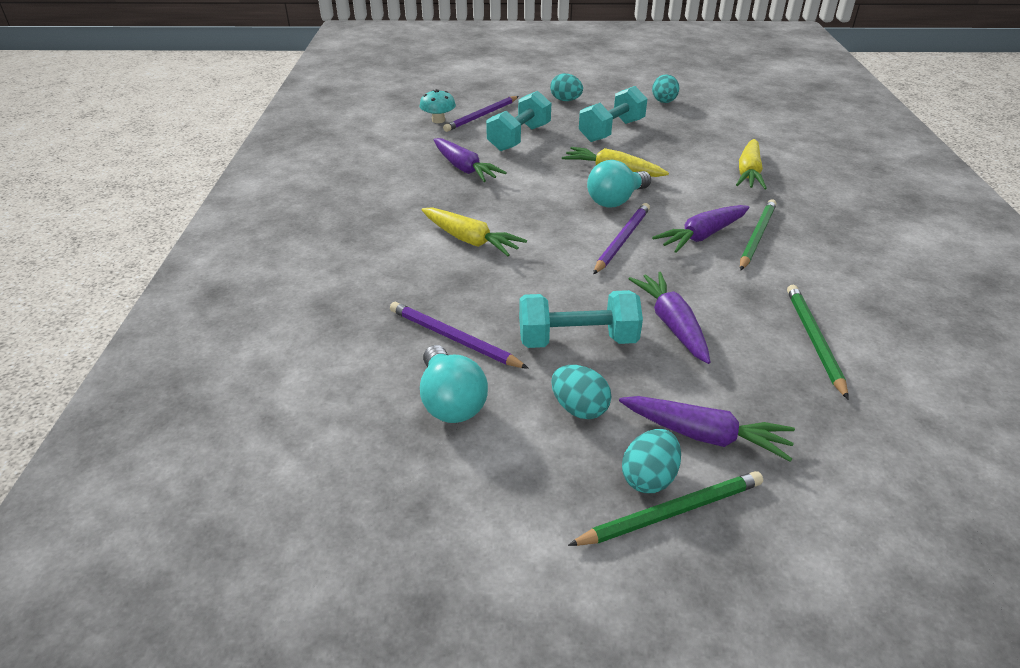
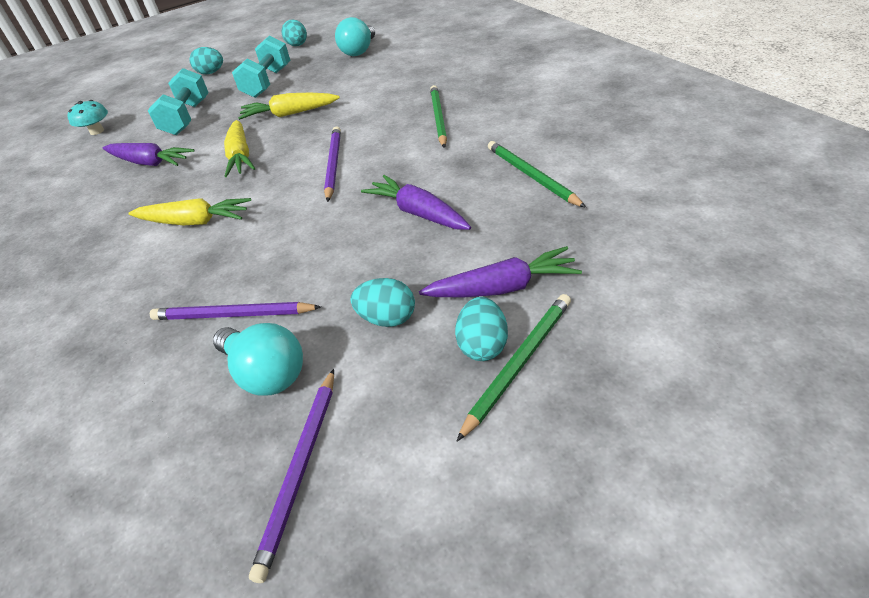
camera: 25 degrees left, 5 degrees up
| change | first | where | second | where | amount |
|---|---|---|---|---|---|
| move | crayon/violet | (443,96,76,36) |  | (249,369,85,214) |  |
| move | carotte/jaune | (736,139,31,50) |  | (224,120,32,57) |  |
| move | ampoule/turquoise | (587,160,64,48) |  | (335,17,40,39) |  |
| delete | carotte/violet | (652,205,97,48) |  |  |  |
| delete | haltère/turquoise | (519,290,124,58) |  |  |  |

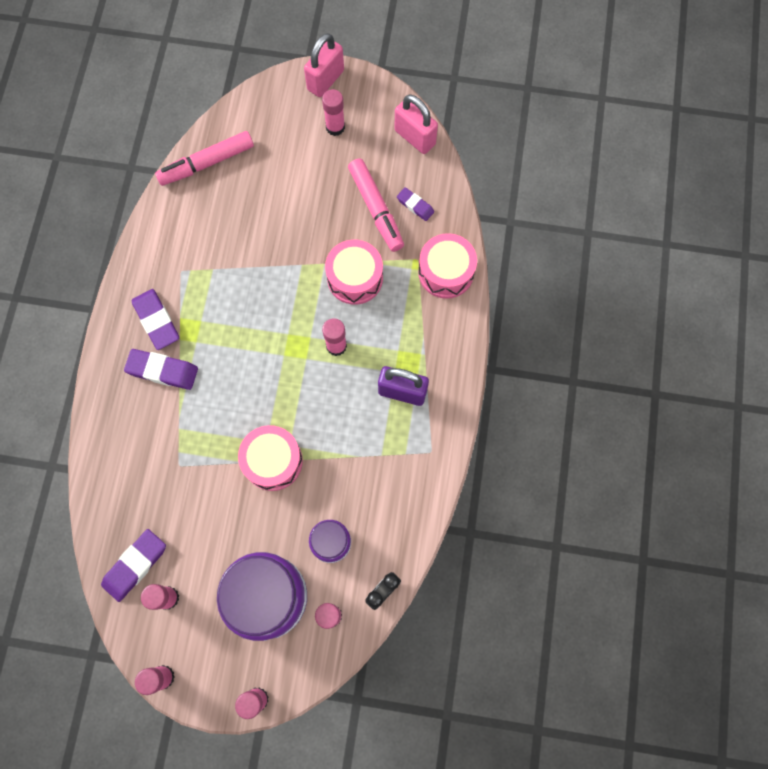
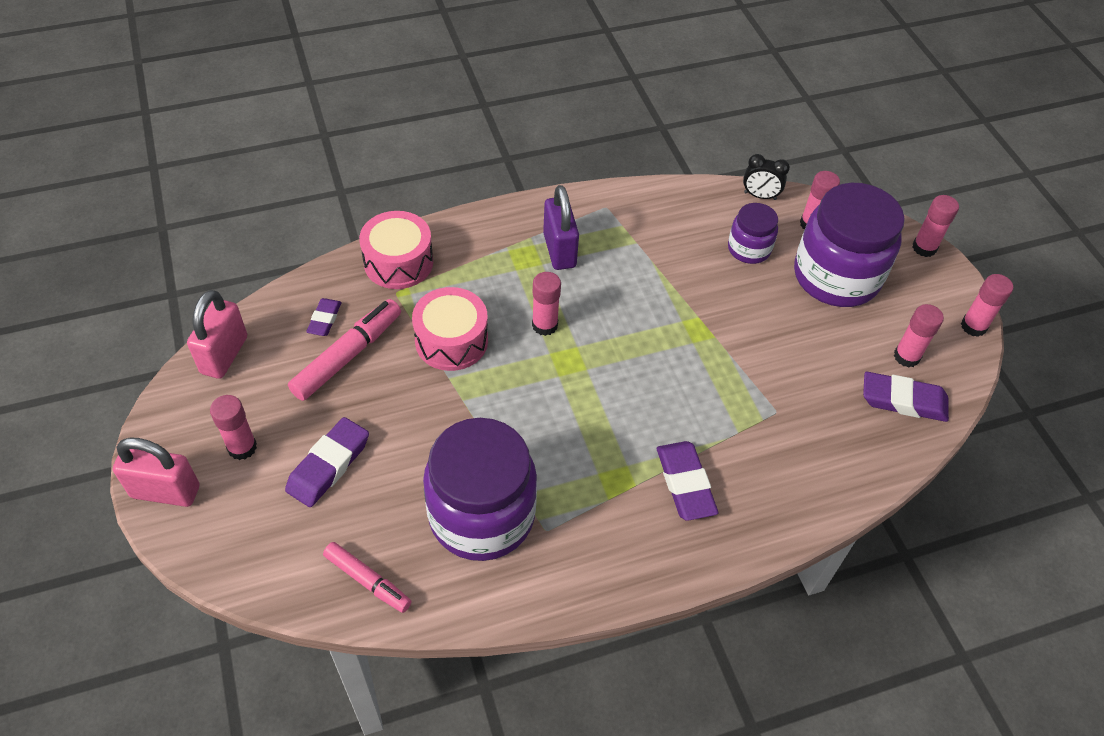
camera: 120 degrees left, 20 degrees down
| change | first | where | second | where | amount |
|---|---|---|---|---|---|
| resize | feutre/rose | (155,131,99,55) |  | (323,542,89,71) | x0.65 |
| move | gomme/violet | (132,289,47,61) |  | (285,417,84,90) |  |
| delete | tambour/rose | (238,425,65,66) |  |  |  |
| insert |  |  | bocal/violet | (423,418,114,143) |  |

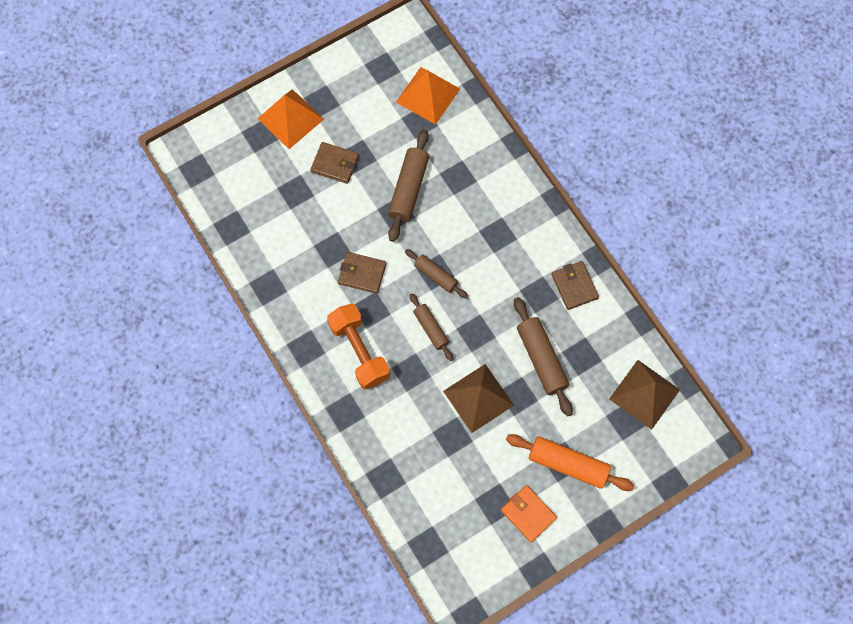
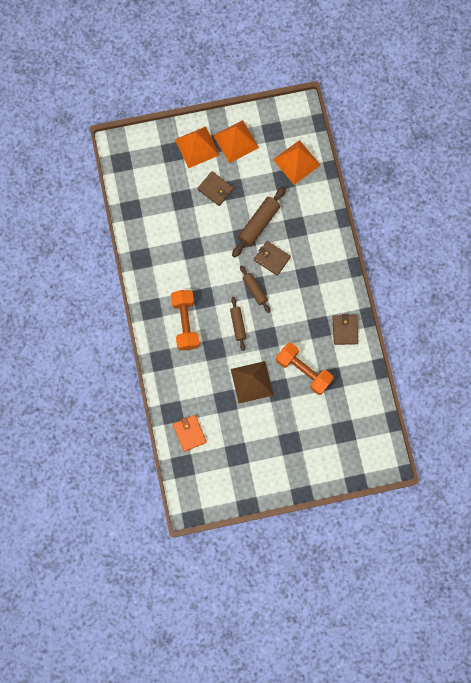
camera: 20 degrees right, 5 degrees up
| change | first | where | second | where | amount |
|---|---|---|---|---|---|
| move | portefeuille/marron | (338,252,48,42) |  | (254,241,37,35) |  |
| replace | rouleau à pâtisserie/marron | (514,297,59,119) | haltère/orange | (276,343,58,52) |  |
| delete | pyramide/marron | (609,360,71,70) |  |  |  |
| delete | rouleau à pâtisserie/orange | (506,434,128,57) |  |  |  |
| move | portefeuille/orange | (501,485,56,57) |  | (173,415,34,37) |  |
| insert |  |  | pyramide/orange | (213,120,46,43) |  |

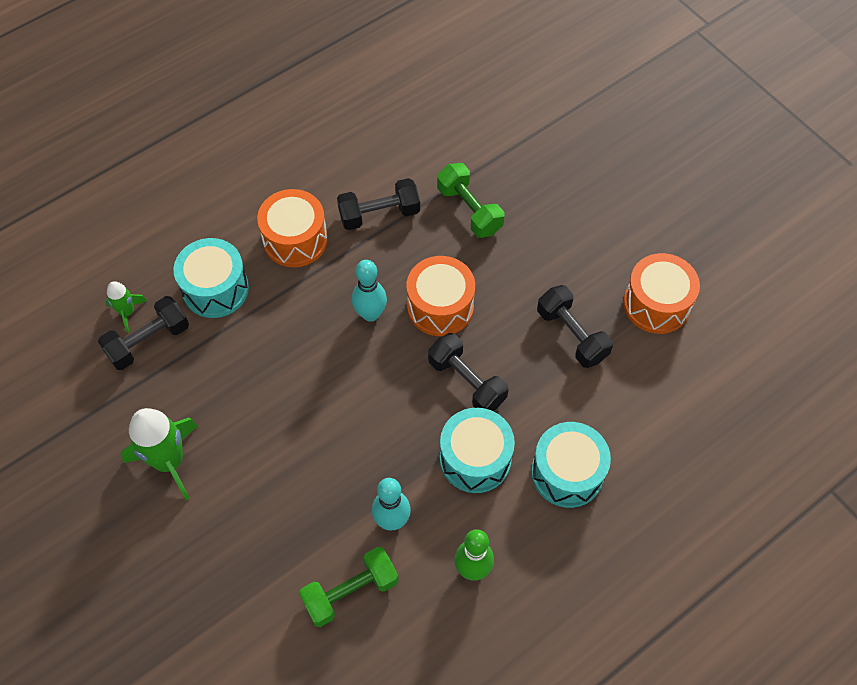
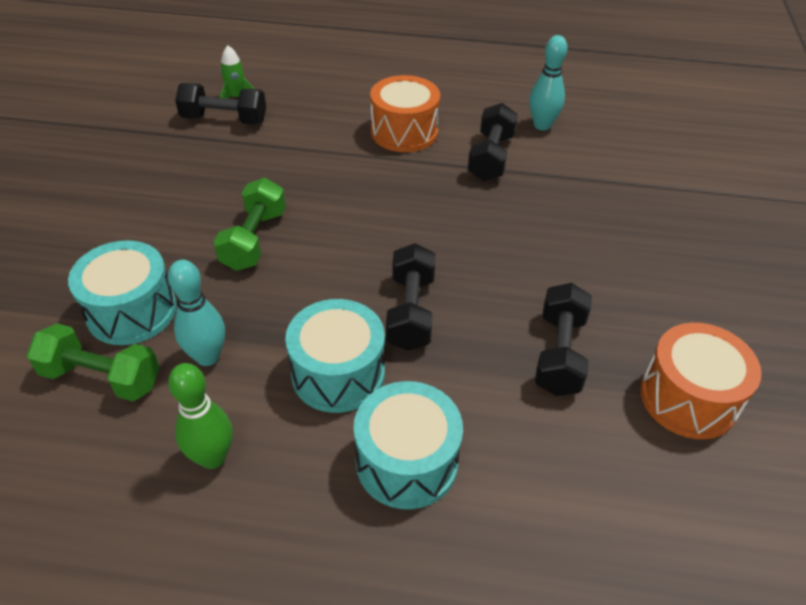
camera: 45 degrees right, 15 degrees down
| change | first | where | second | where | amount |
|---|---|---|---|---|---|
| move | haltère/vert | (437,163,67,75) |  | (213,178,73,93) |  |
| rotate | haltère/noir | (337,178,83,52) |  | (467,103,51,78) | 75 degrees clockwise |
| move | tambour/turquoise | (174,238,75,80) |  | (68,240,109,105) |  |
| delete | tambour/orange | (406,256,69,80) |  |  |  |
| move | quille/turquoise | (352,260,35,62) |  | (529,35,39,95) |  |
| delete | fusée/vert | (121,408,77,92) |  |  |  |

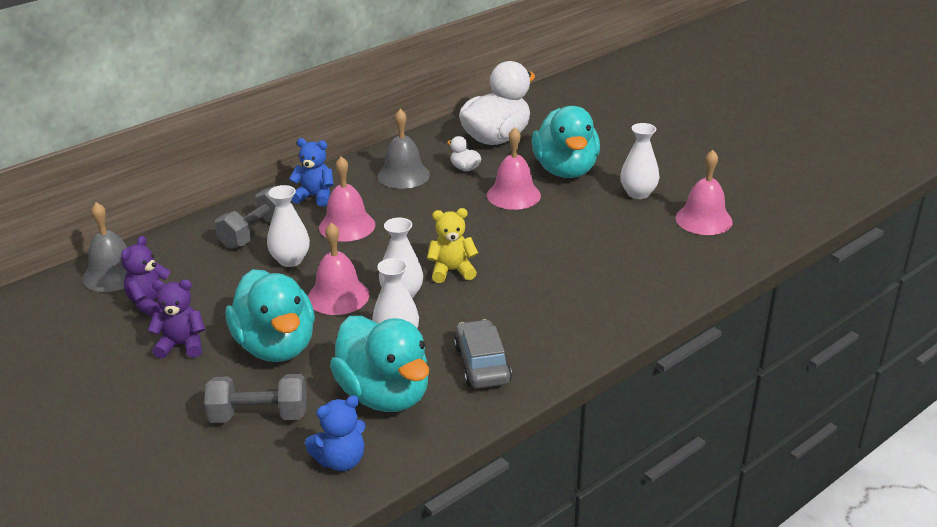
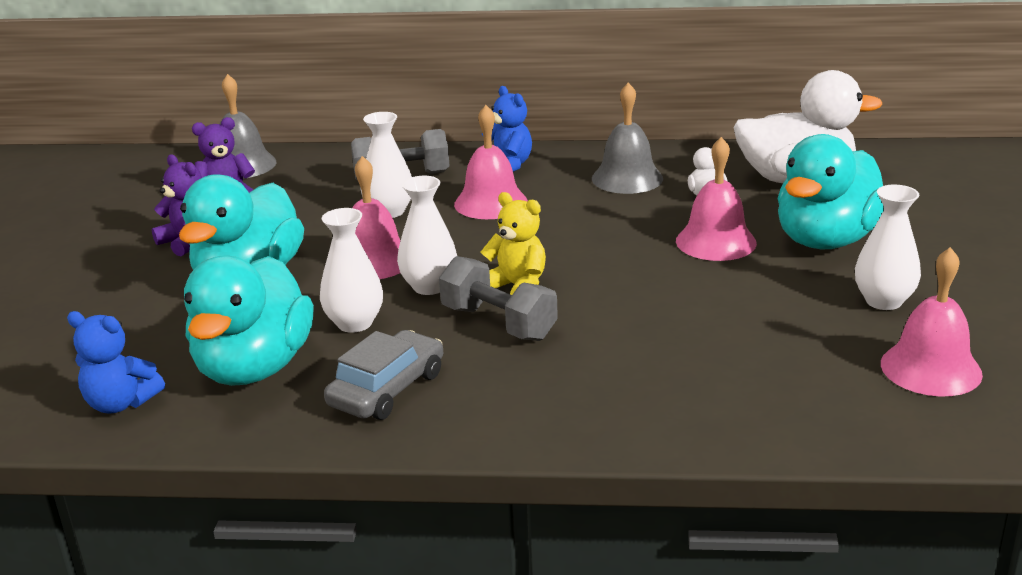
camera: 45 degrees right, 5 degrees down
| change | first | where | second | where | amount |
|---|---|---|---|---|---|
| move | haltère/gris | (204,374,103,49) |  | (439,256,119,85) |  |

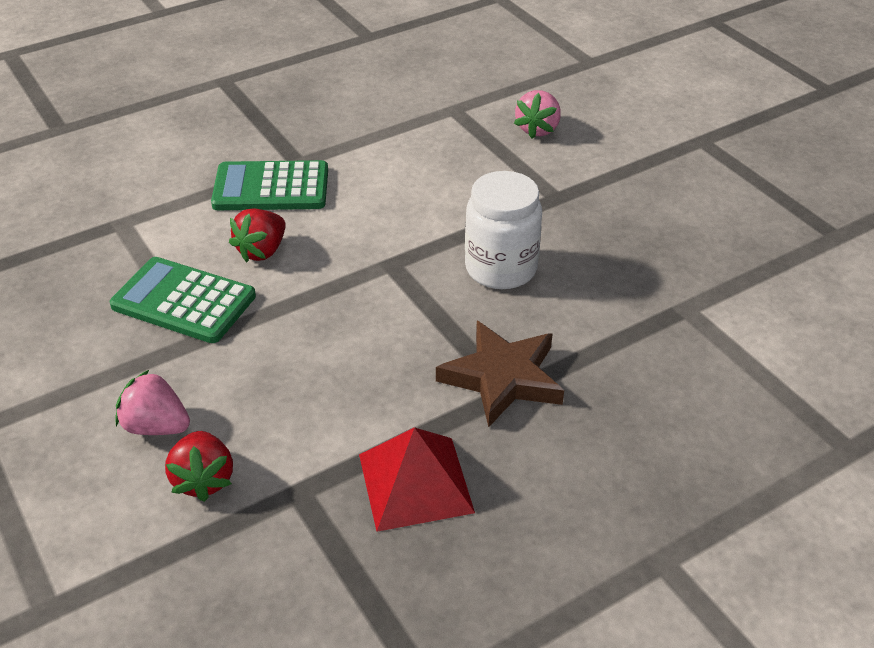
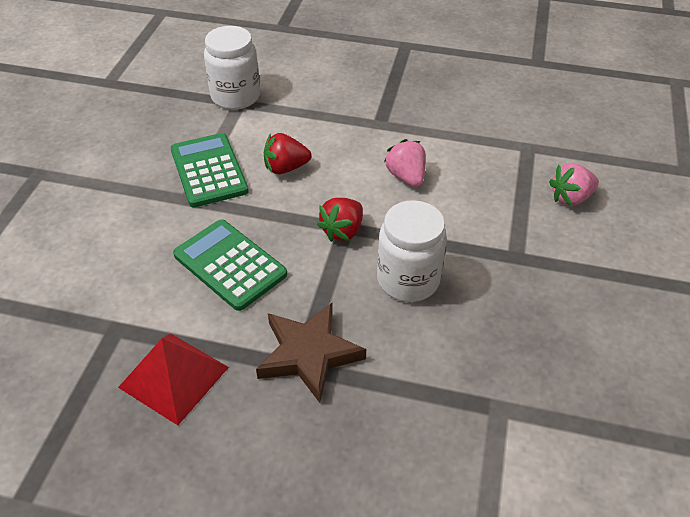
camera: 45 degrees right, 5 degrees up
| change | first | where | second | where | amount |
|---|---|---|---|---|---|
| move | calculatrice/vert | (211,160,117,50) |  | (173,219,114,92) |  |
| move | fraise/rose | (115,370,75,65) |  | (384,139,42,48) |  |
| move | fraise/rouge | (165,431,68,71) |  | (317,198,46,44) |  |
| insert |  |  | bocal/blanc | (204,26,56,84) |  |

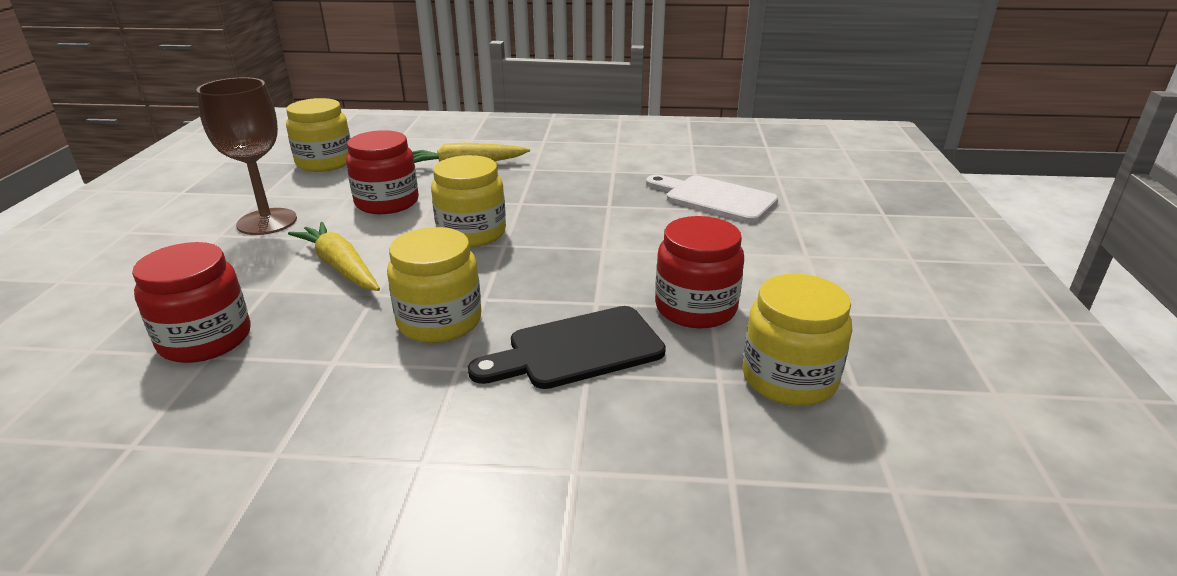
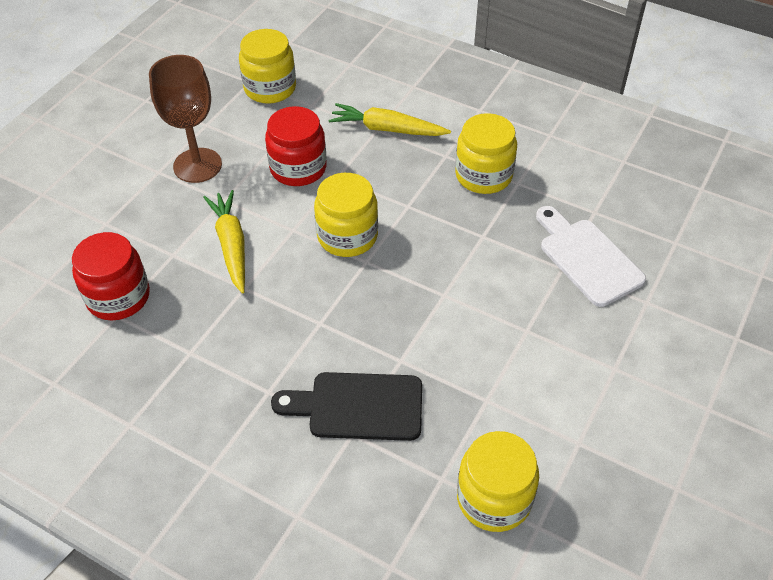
camera: 25 degrees right, 20 degrees up
| change | first | where | second | where | amount |
|---|---|---|---|---|---|
| delete | bocal/rouge | (655,216,89,112) |  |  |  |
| move | bocal/jaune | (387,227,94,116) |  | (455,113,62,81) |  |

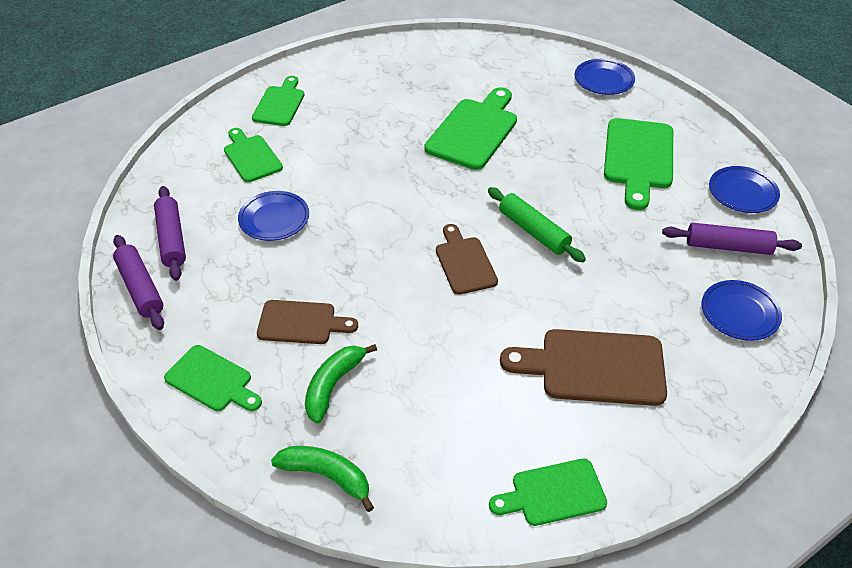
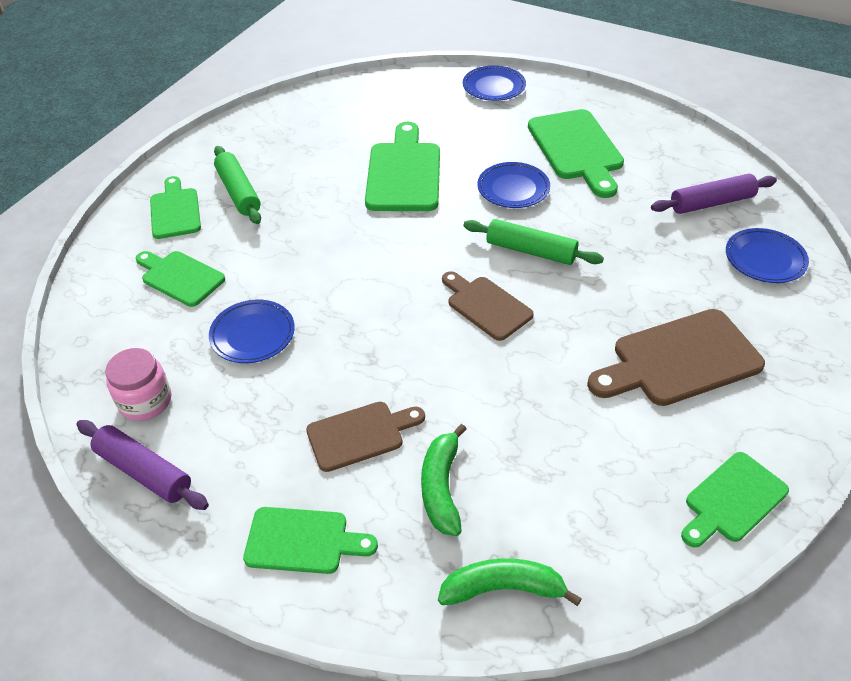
camera: 25 degrees left, 0 degrees up
| change | first | where | second | where | amount |
|---|---|---|---|---|---|
| move | assiette/bleu | (709,166,71,47) |  | (477,162,73,46) |  |
| replace | rouleau à pâtisserie/violet | (154,186,32,95) | bocal/rose | (105,348,66,73) |  |
| insert |  |  | rouleau à pâtisserie/vert | (214,146,47,78) |  |

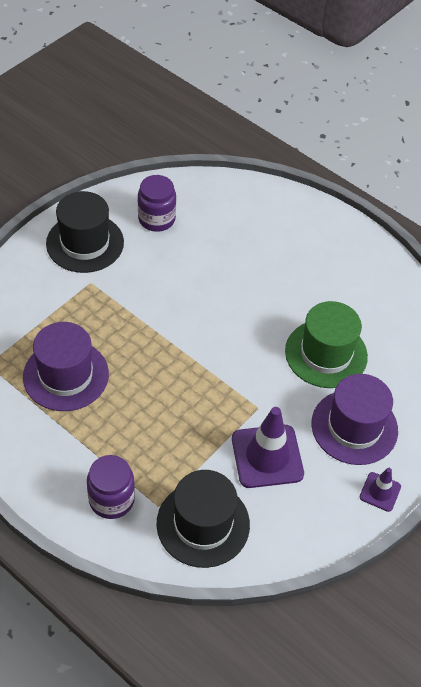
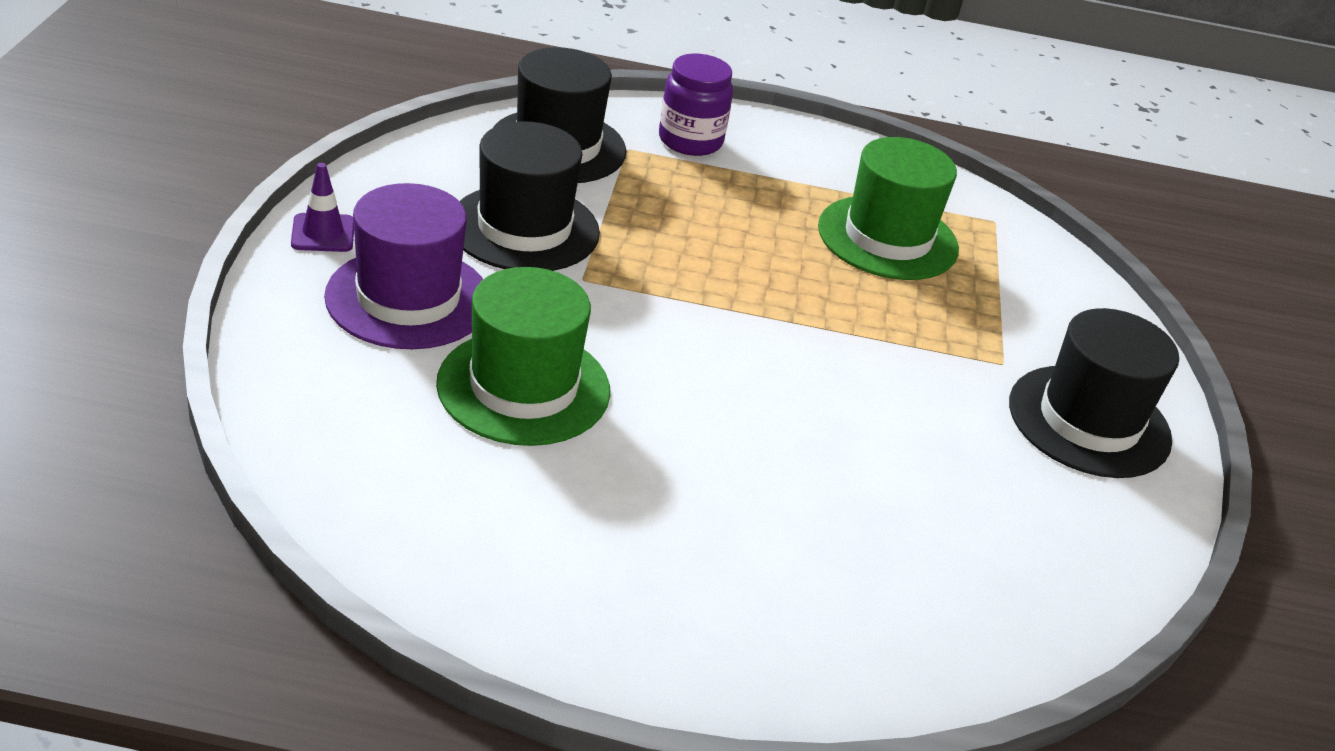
camera: 145 degrees right, 15 degrees down
| change | first | where | second | where | amount |
|---|---|---|---|---|---|
| delete | bocal/violet | (138,175,38,57) |  |  |  |
| recolor | chapeau/violet | (23,322,86,89) | chapeau/vert | (818,137,141,143) |  |
| replace | cône de chantier/violet | (232,407,72,81) | chapeau/noir | (459,121,141,150) |  |

